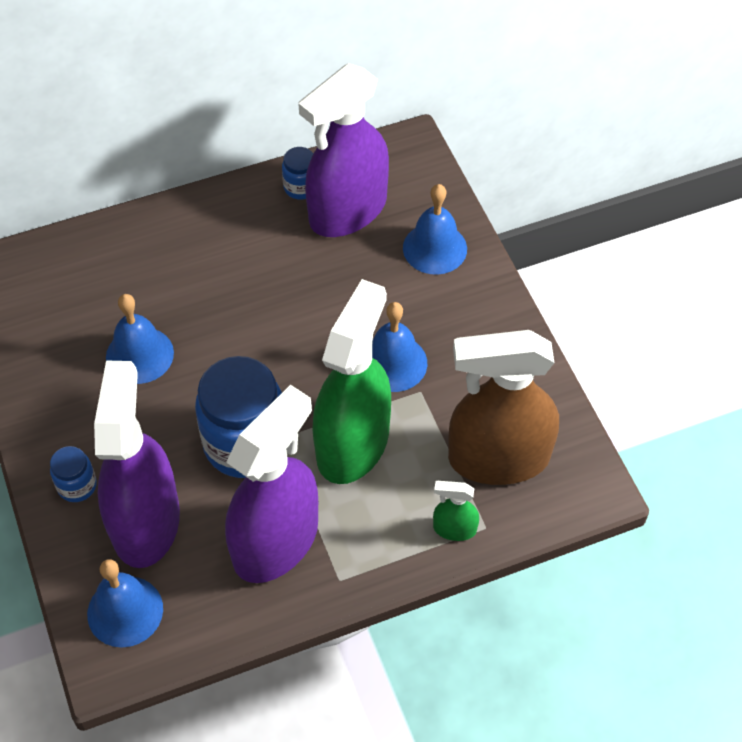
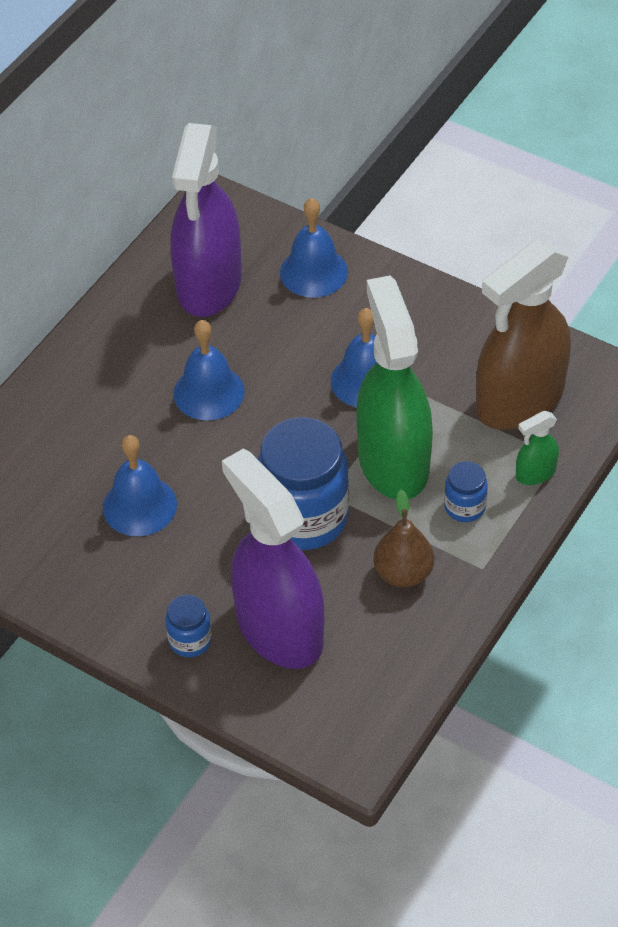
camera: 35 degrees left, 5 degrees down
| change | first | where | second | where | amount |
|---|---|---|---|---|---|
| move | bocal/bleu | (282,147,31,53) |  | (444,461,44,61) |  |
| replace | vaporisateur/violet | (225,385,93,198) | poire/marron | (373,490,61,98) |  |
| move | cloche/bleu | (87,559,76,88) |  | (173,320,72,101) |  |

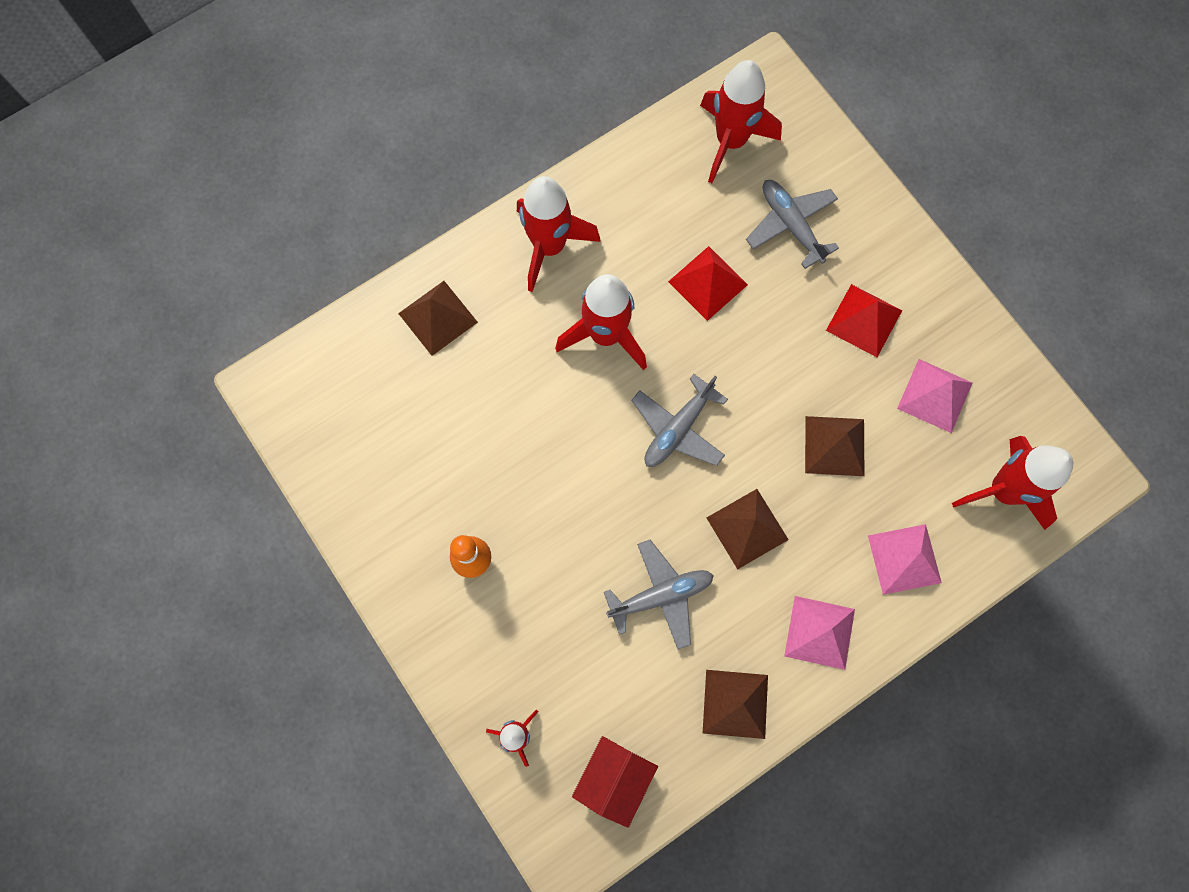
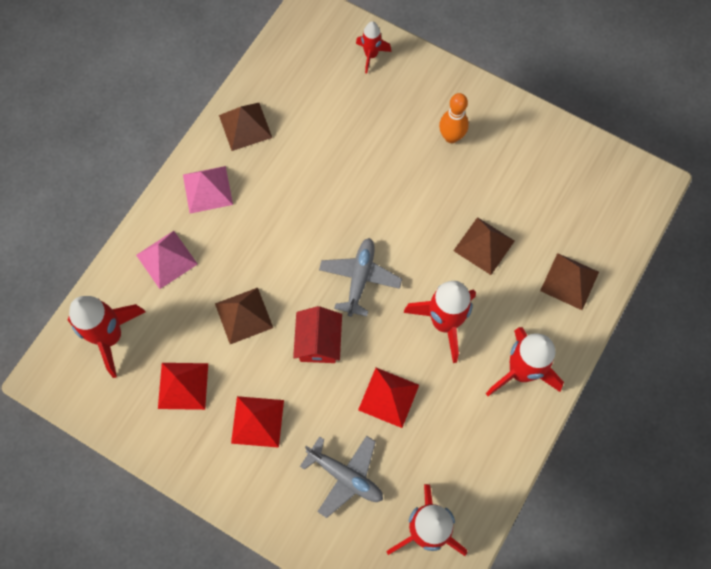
camera: 155 degrees right, 5 degrees down
| change | first | where | second | where | amount |
|---|---|---|---|---|---|
| recolor | pyramide/rose | (897,359,75,74) | pyramide/rouge | (158,363,50,47) |  |
| move | pyramide/marron | (707,489,82,80) |  | (453,217,62,58) |  |
| delete | avion/gris | (604,540,110,110) |  |  |  |
| move | maison/rouge | (572,736,86,92) |  | (293,306,49,57) |  |

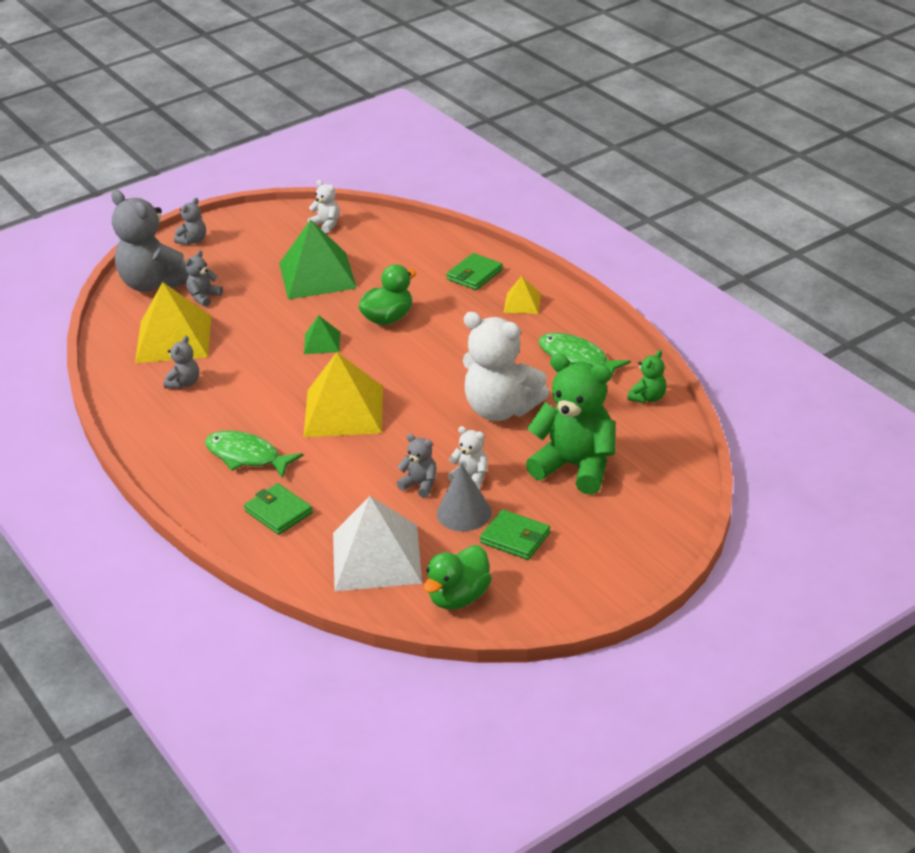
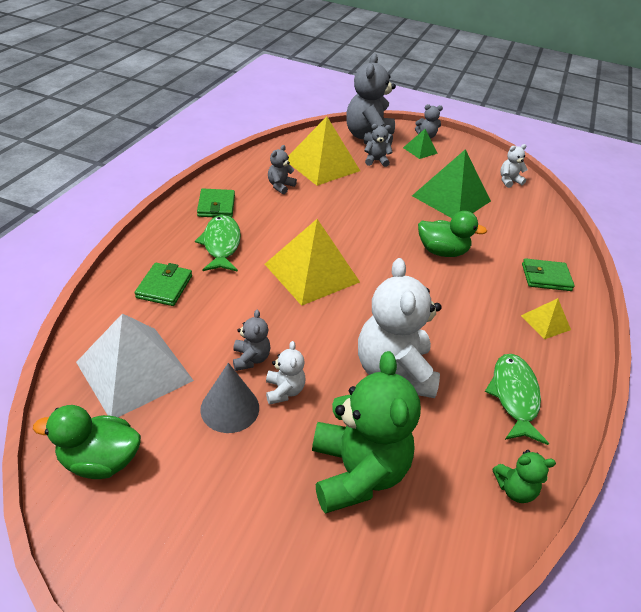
camera: 50 degrees right, 5 degrees up
| change | first | where | second | where | amount |
|---|---|---|---|---|---|
| rotate | ours en peluche/blanc | (308,180,32,53) |  | (500,144,28,44) | 120 degrees counterclockwise |
| move | pyramide/vert | (304,315,36,39) |  | (403,129,35,30) |  |
| rotate | ours en peluche/gris | (163,336,36,53) |  | (268,145,29,50) | 135 degrees clockwise |
| move | portefeuille/vert | (480,509,71,51) |  | (197,189,38,28) |  |

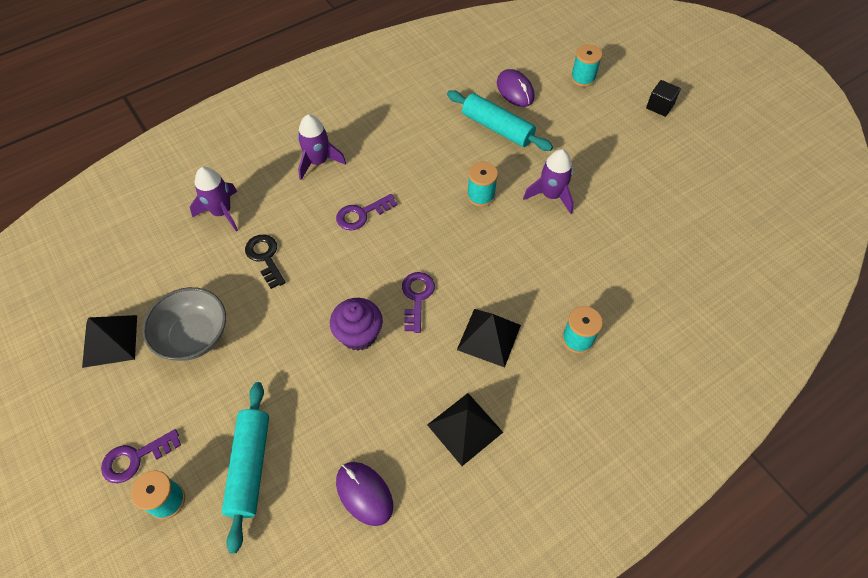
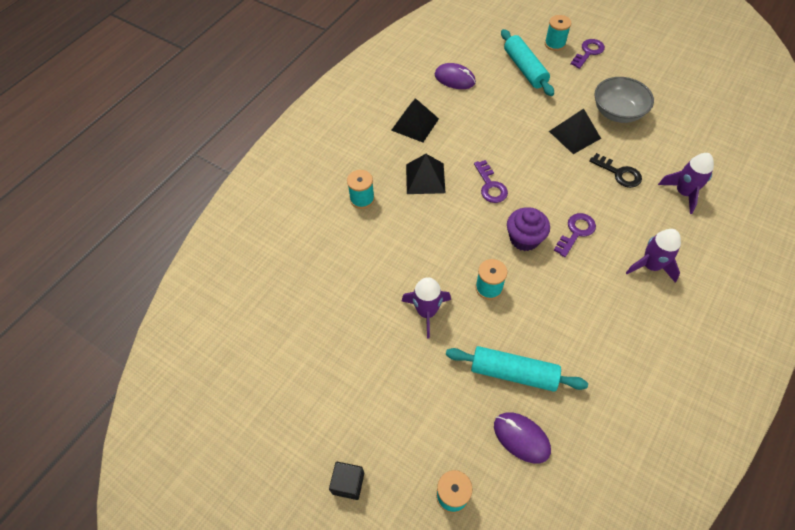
camera: 160 degrees right, 0 degrees up
| change | first | where | second | where | amount |
|---|---|---|---|---|---|
| move | muffin/violet | (330,298,53,53) |  | (507,207,43,44) |  |
| move | pyramide/noir | (82,315,55,53) |  | (549,109,52,45) |  |

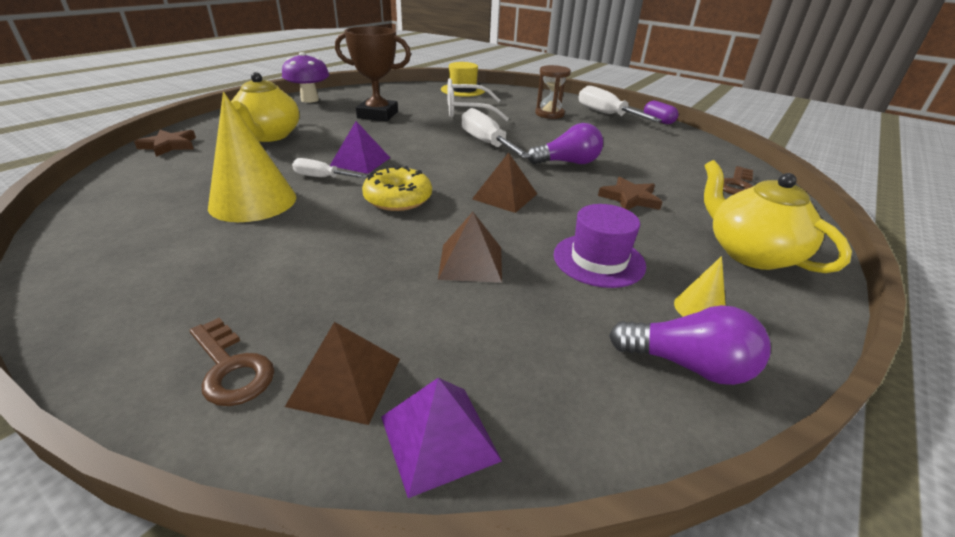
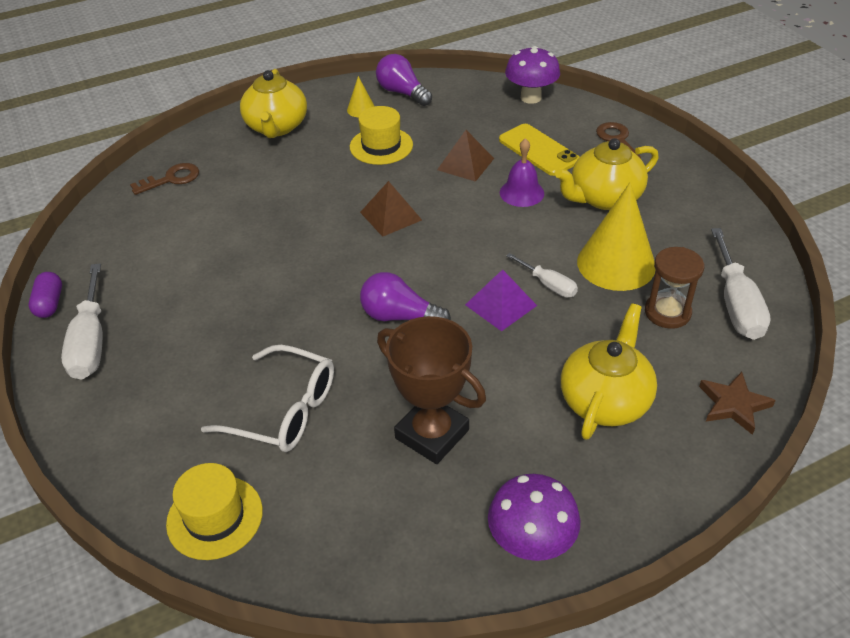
camera: 150 degrees left, 10 degrees up
| change | first | where | second | where | amount |
|---|---|---|---|---|---|
| move | sablier/marron | (535,65,36,54) |  | (645,247,59,82) |  |
| move | tournevis/blanc | (461,108,70,50) |  | (711,228,60,112) |  |
| move | ampoule/violet | (527,123,76,42) |  | (360,272,91,49) |  |
| delete | beignet/jaune | (362,166,70,45) |  |  |  |
| delete | étoile/marron | (598,177,64,33) |  |  |  |
| recolor | chapeau/violet | (554,204,92,84) | chapeau/jaune | (350,106,63,59) |  |
| delete | pyramide/marron | (285,322,115,103) |  |  |  |
| replace | pyramide/violet | (381,378,121,120) | champignon/violet | (505,46,55,58) |  |
| insert |  |  | téléphone/jaune | (499,124,80,52) |  |
| insert |  |  | cloche/violet | (500,138,44,69) |  |
| insert |  |  | théière/jaune | (555,138,104,72) |  |

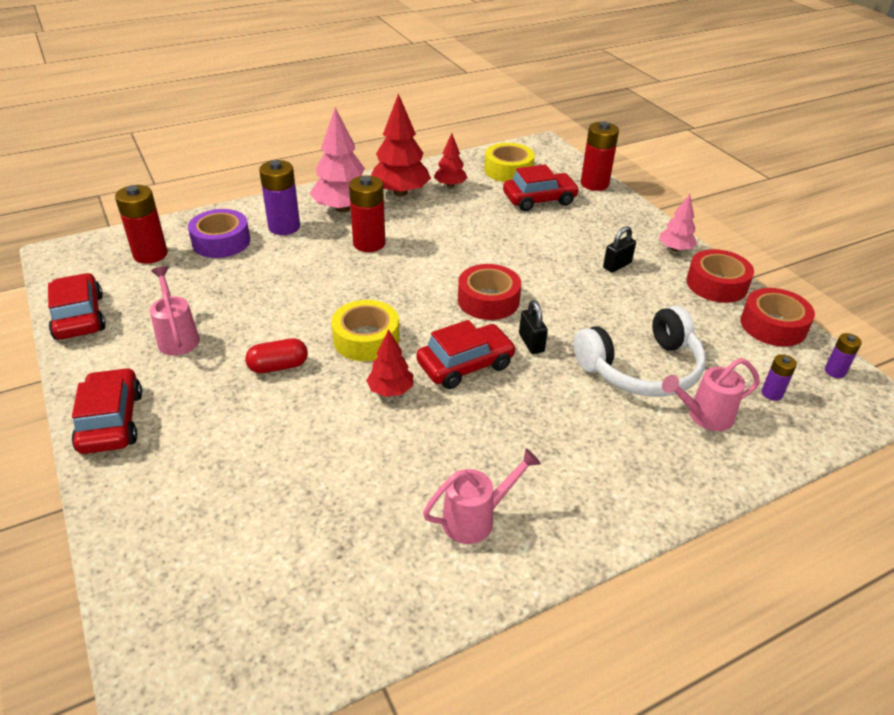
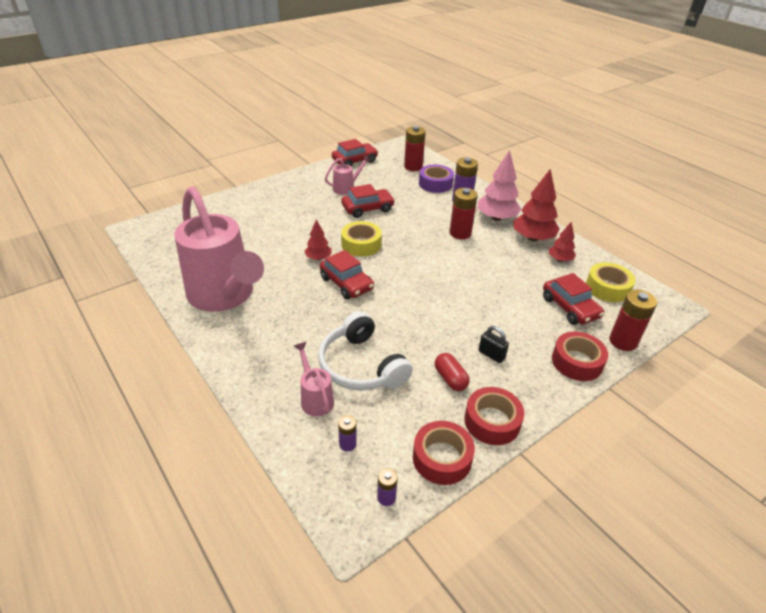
camera: 80 degrees right, 0 degrees up
| change | first | where | second | where | amount |
|---|---|---|---|---|---|
| delete | arbre/rose | (659,194,38,58) |  |  |  |
| move | ruban adhésif/rouge | (458,264,63,56) |  | (552,331,56,50) |  |
| delete | cadenas/noir | (519,300,29,54) |  |  |  |
| move | gélule/rouge | (245,338,63,35) |  | (435,353,35,38) |  |
| move | voiture/rouge | (72,368,70,86) |  | (341,184,54,34) |  |
| resize | arrosoir/rose | (423,448,118,96) |  | (174,186,90,126) | x2.43 |

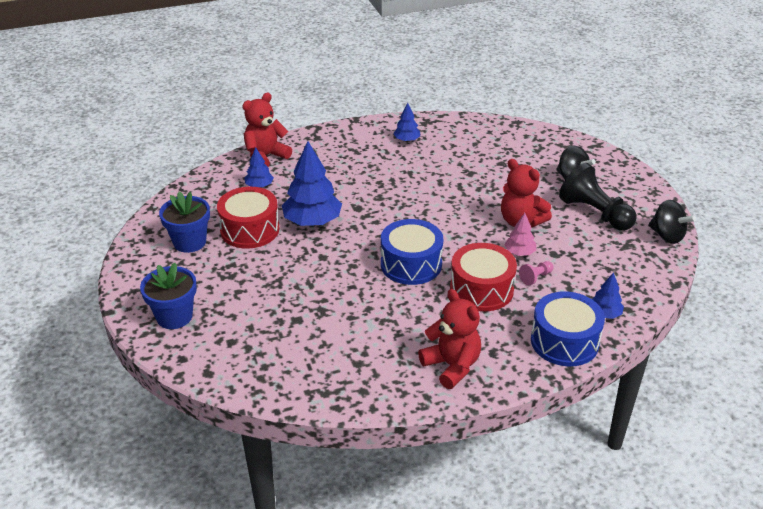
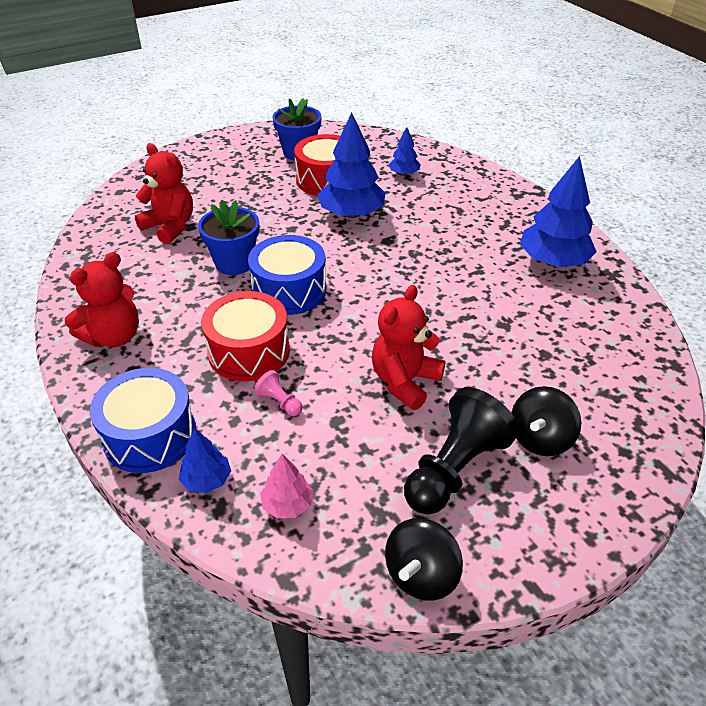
camera: 80 degrees right, 5 degrees up
| change | first | where | second | where | amount |
|---|---|---|---|---|---|
| move | ours en peluche/rouge | (242,93,50,74) |  | (135,143,58,101) |  |
| resize | arbre/bleu | (393,103,27,39) |  | (520,156,77,111) | x1.96 |
| move | arbre/rose | (504,213,32,43) |  | (260,454,54,65) |  |
| move | pot de fleurs/bleu | (140,263,57,66) |  | (198,200,61,75) |  |

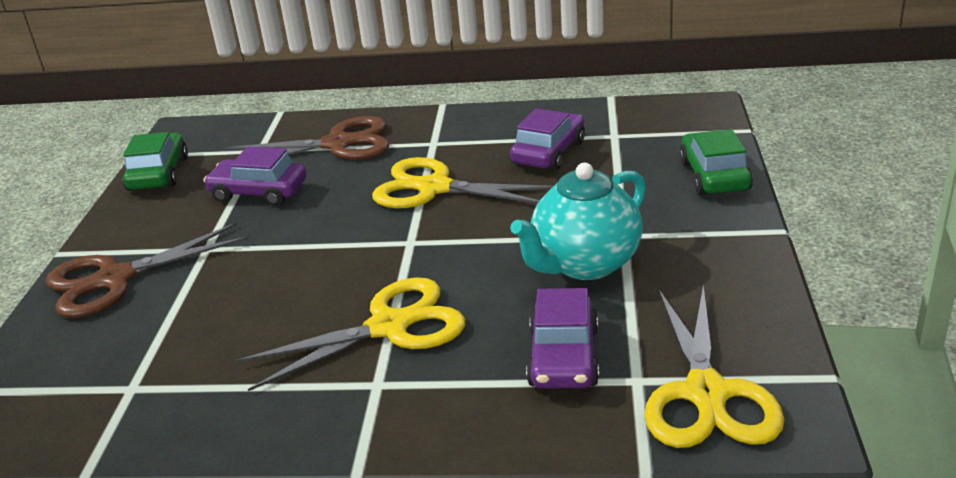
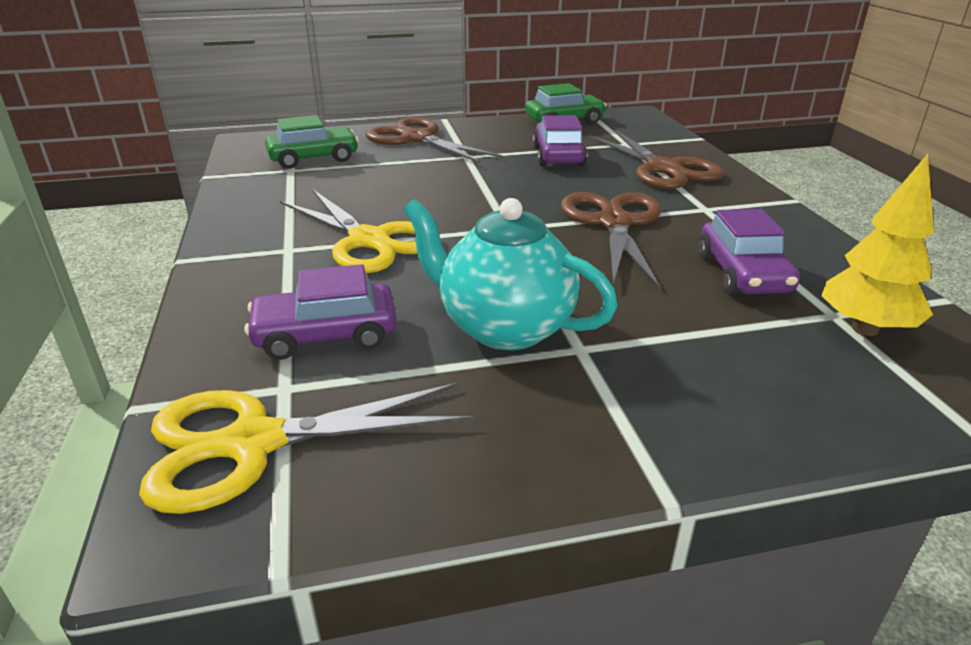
camera: 70 degrees right, 0 degrees up
| change | first | where | second | where | amount |
|---|---|---|---|---|---|
| rotate | voiture/violet | (510,108,75,63) |  | (699,209,101,86) | 75 degrees clockwise |
| move | voiture/vert | (679,129,74,66) |  | (265,115,94,54) |  |
| recolor | ciseaux/jaune | (372,157,182,51) | ciseaux/marron | (561,192,100,97) |  |
| insert |  |  | arbre/jaune | (821,154,113,182) |  |

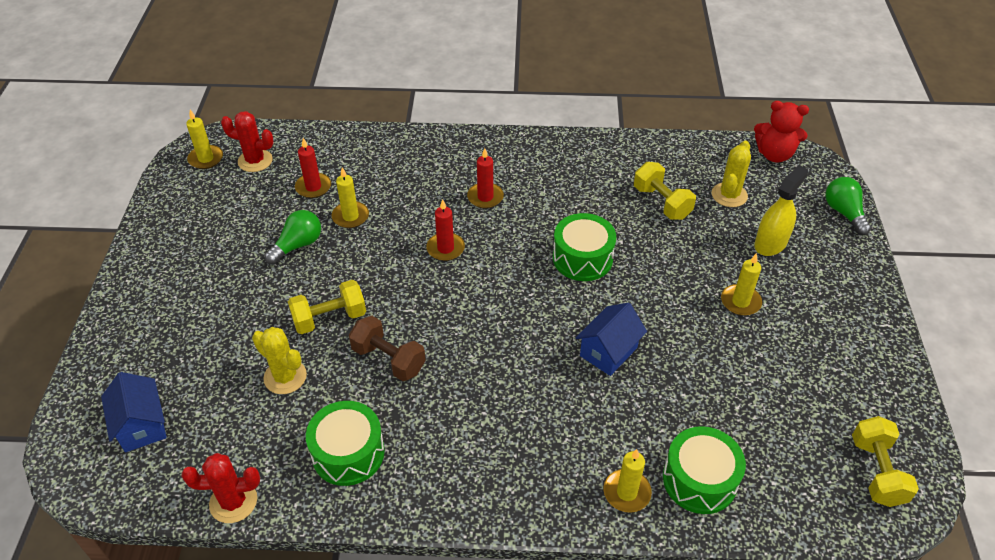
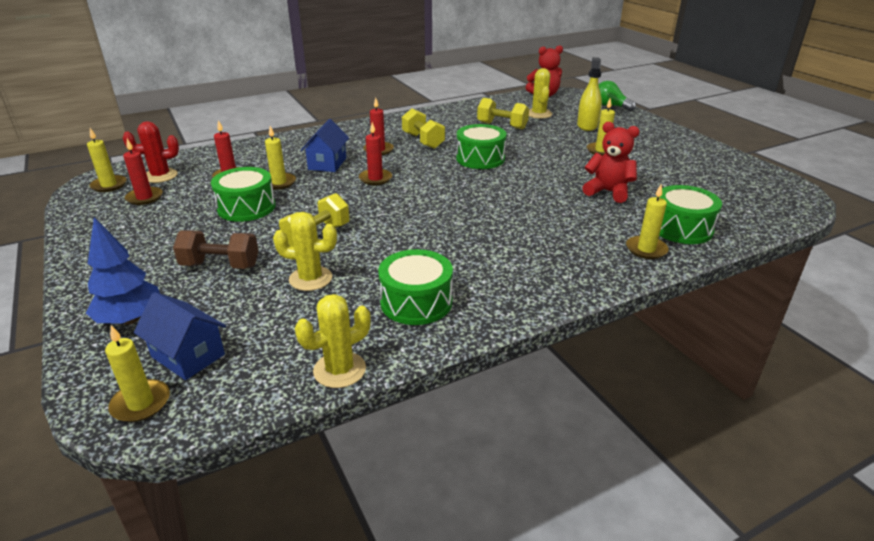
camera: 30 degrees left, 15 degrees down
| change | first | where | second | where | amount |
|---|---|---|---|---|---|
| replace | ampoule/vert | (264,210,57,55) | tambour/vert | (211,167,65,55) |  |
| move | maison/bleu | (576,302,71,74) |  | (301,119,48,53) |  |
| move | haltère/marron | (349,316,77,65) |  | (173,230,86,39) |  |
| move | haltère/jaune | (852,416,67,91) |  | (402,108,43,41) |  |
| recolor | cactus/rouge | (181,453,79,70) | cactus/jaune | (295,294,76,94) |  |
| insert |  |  | ours en peluche/rouge | (582,122,57,81) |  |
| insert |  |  | bougie/rouge | (123,139,40,66) |  |
| insert |  |  | arbre/bleu | (86,217,74,108) |  |
| insert |  |  | bougie/jaune | (105,325,65,97) |  |

